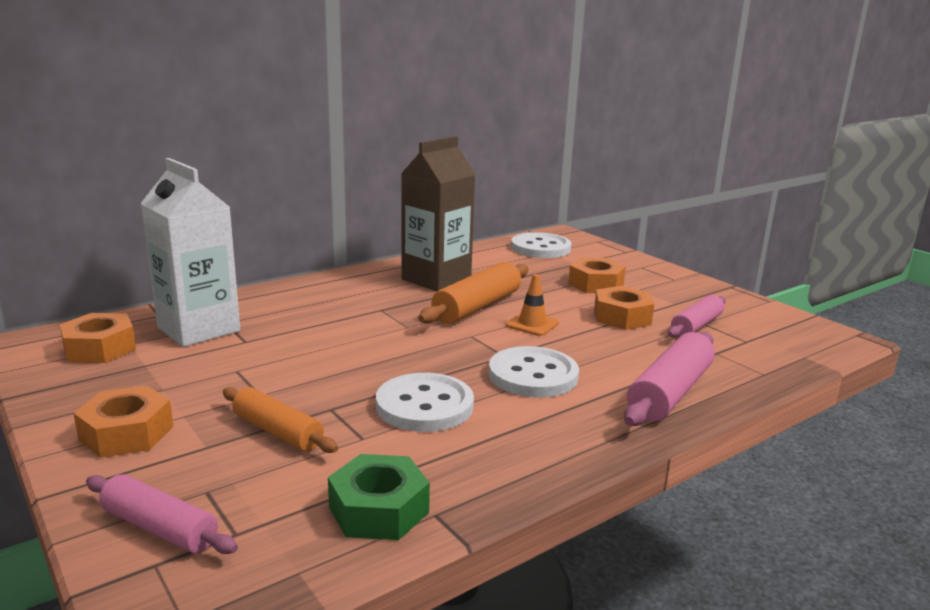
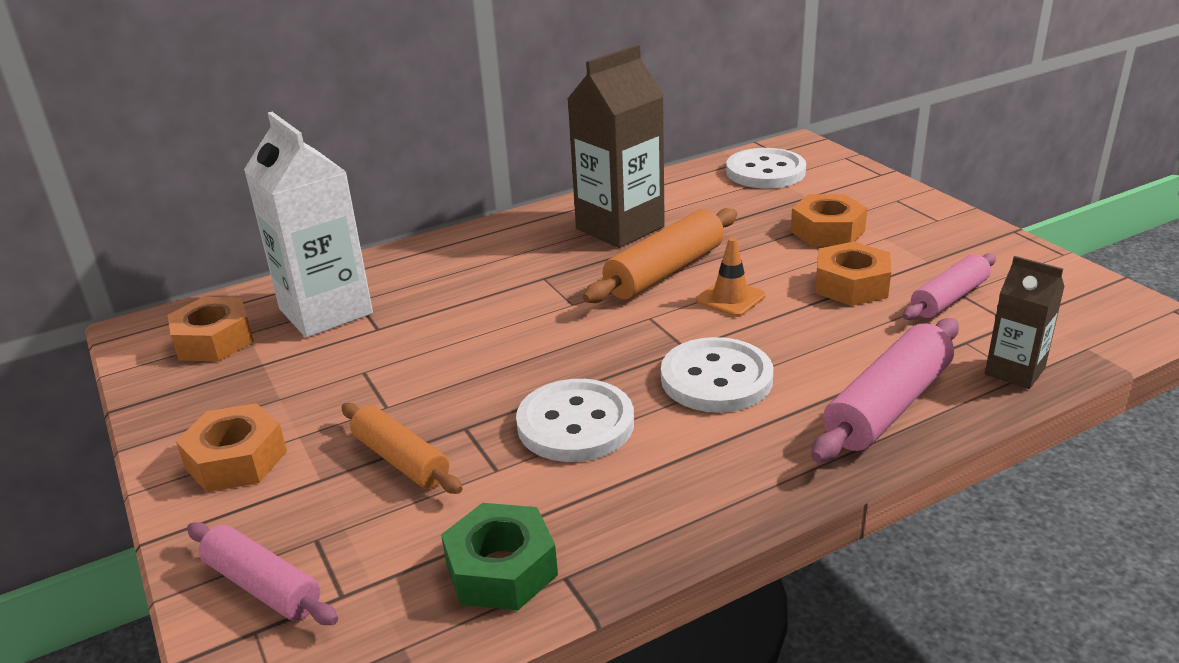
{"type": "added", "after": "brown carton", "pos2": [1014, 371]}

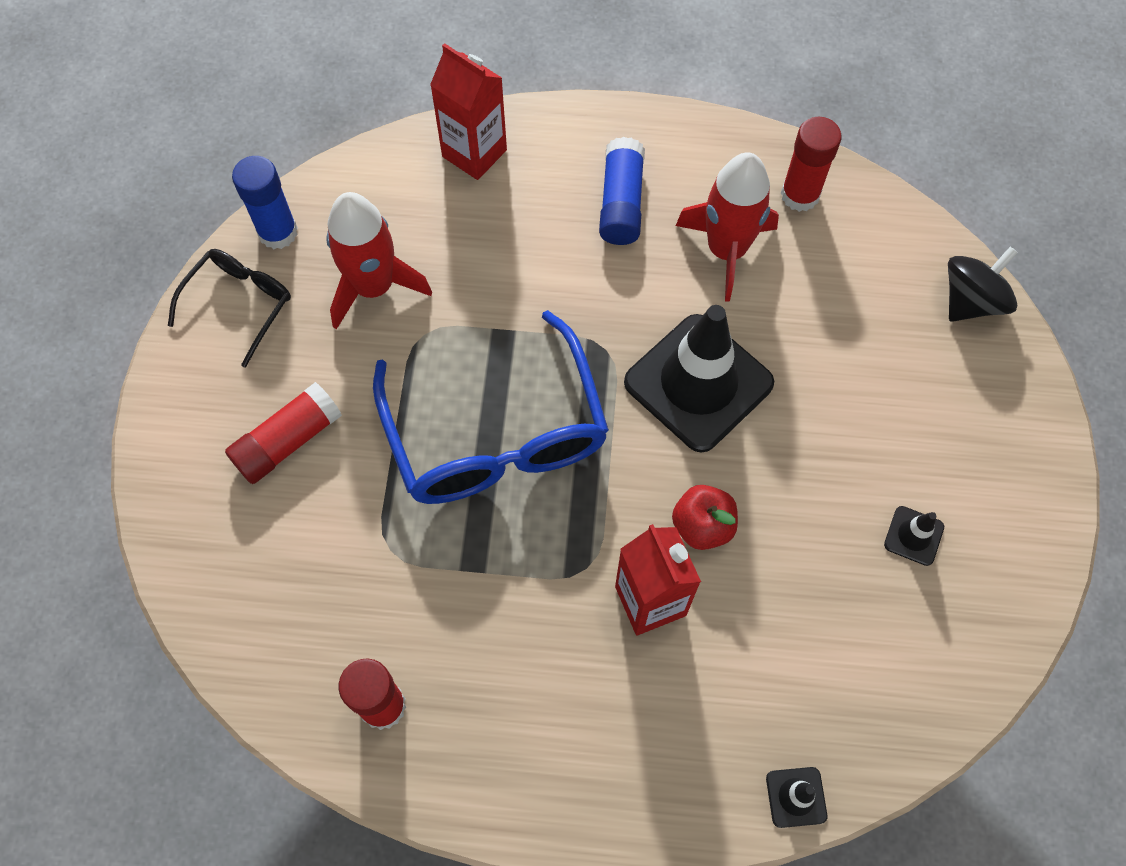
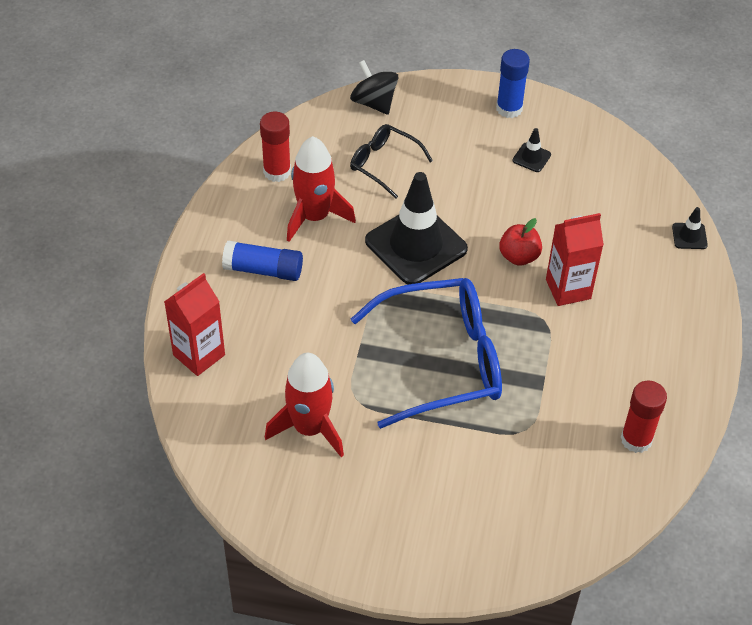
{"type": "moved", "before": "black glasses", "pos1": [240, 304], "pos2": [383, 164]}
{"type": "moved", "before": "blue glue stick", "pos1": [278, 232], "pos2": [509, 108]}
{"type": "removed", "before": "red glue stick", "pos1": [288, 441]}

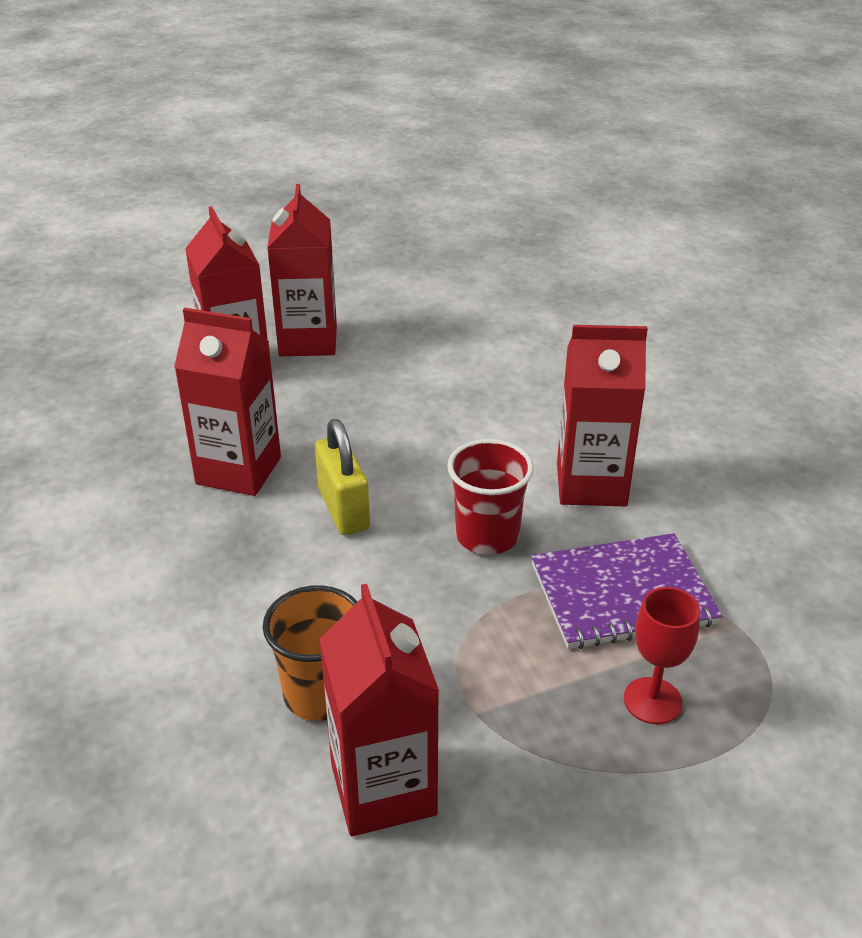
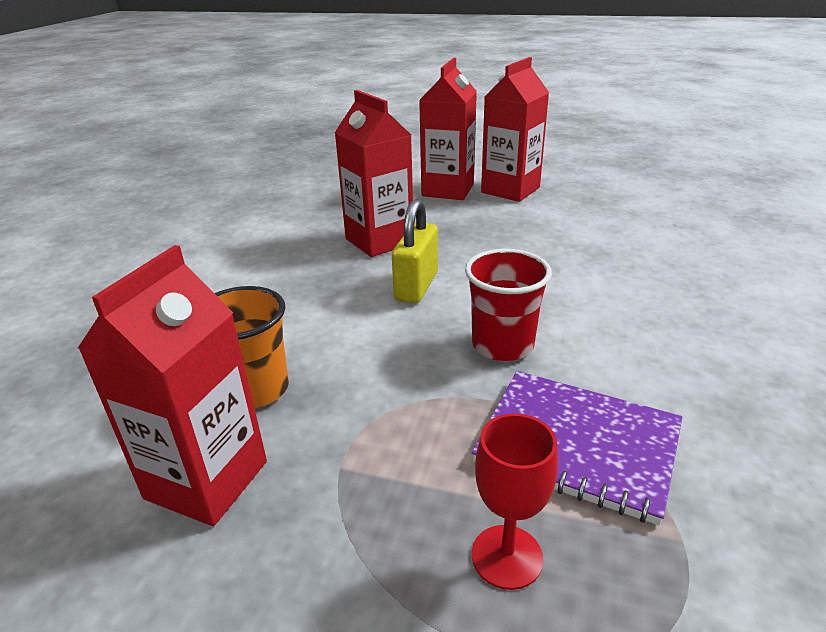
{"type": "removed", "before": "red carton", "pos1": [591, 484]}

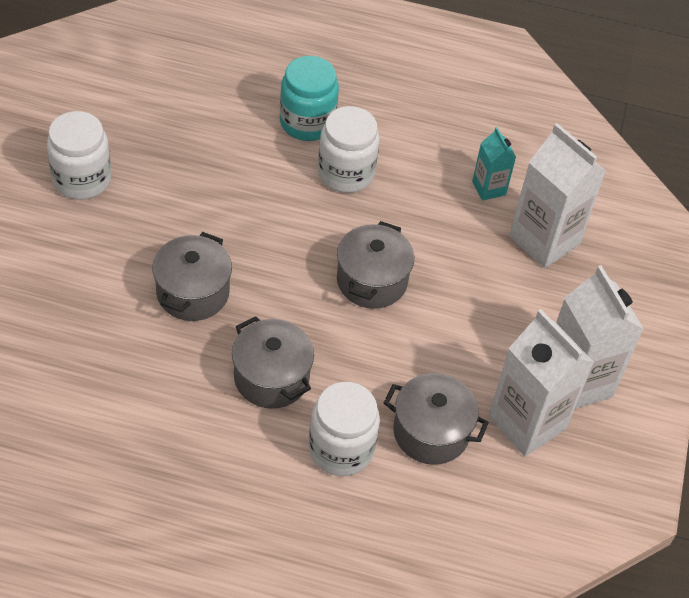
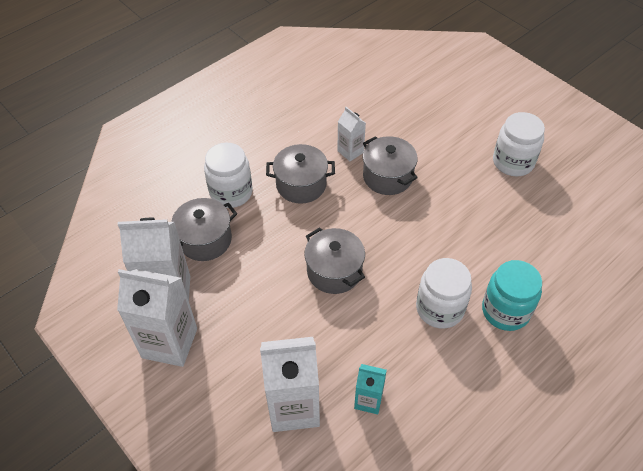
{"type": "added", "after": "white carton", "pos2": [350, 151]}

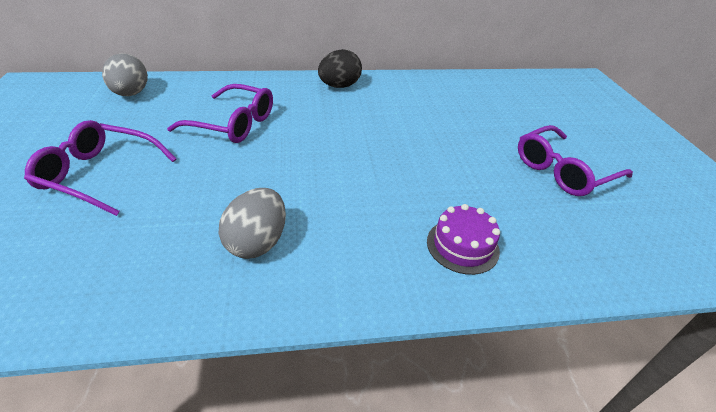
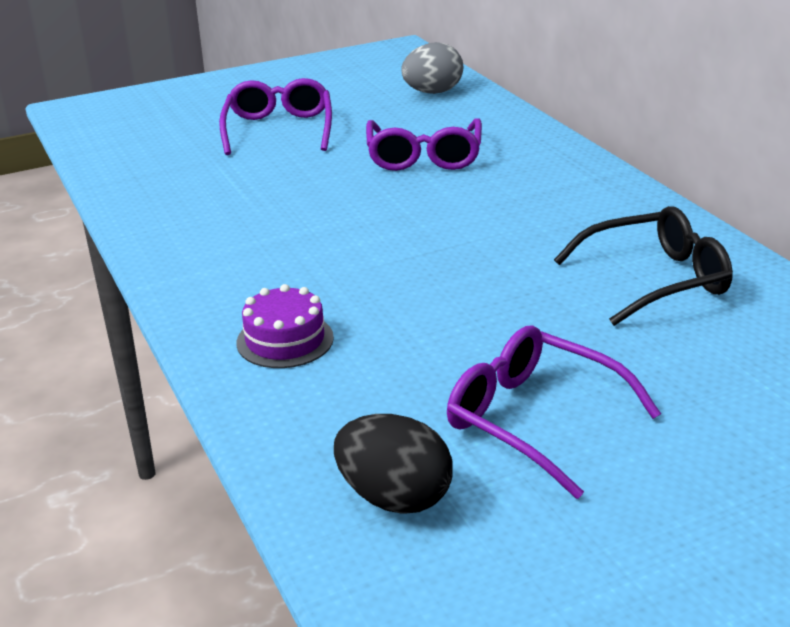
{"type": "moved", "before": "black egg", "pos1": [339, 86], "pos2": [394, 497]}
{"type": "added", "after": "black glasses", "pos2": [656, 279]}
{"type": "removed", "before": "grey egg", "pos1": [257, 242]}

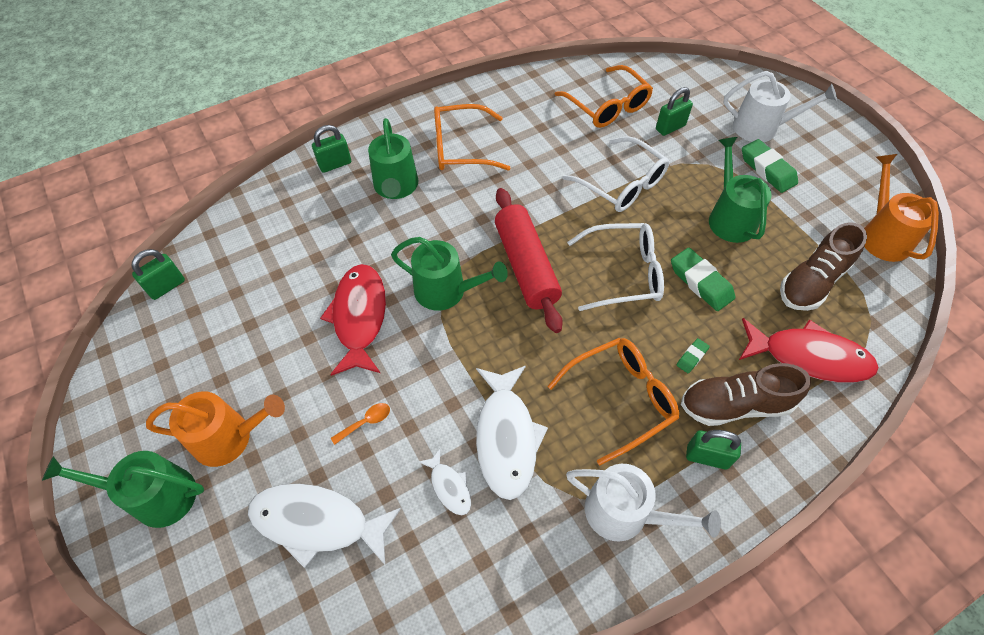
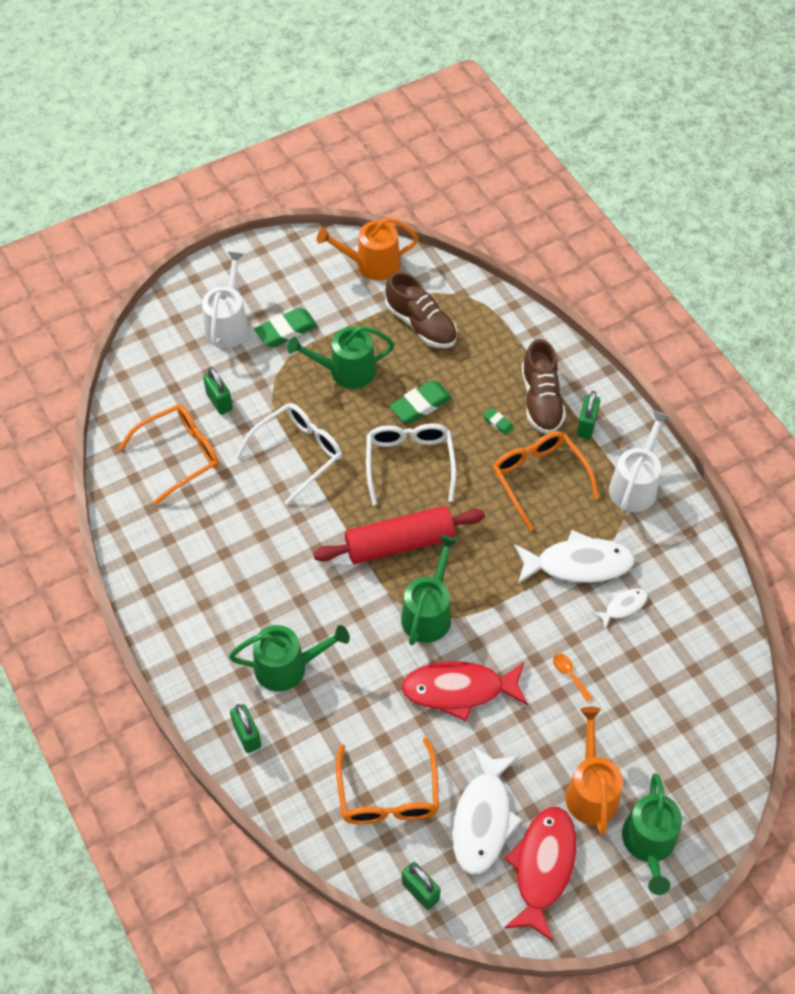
{"type": "moved", "before": "orange glasses", "pos1": [461, 148], "pos2": [388, 795]}
{"type": "moved", "before": "white fish", "pos1": [317, 522], "pos2": [483, 818]}
{"type": "moved", "before": "red fish", "pos1": [809, 357], "pos2": [543, 867]}

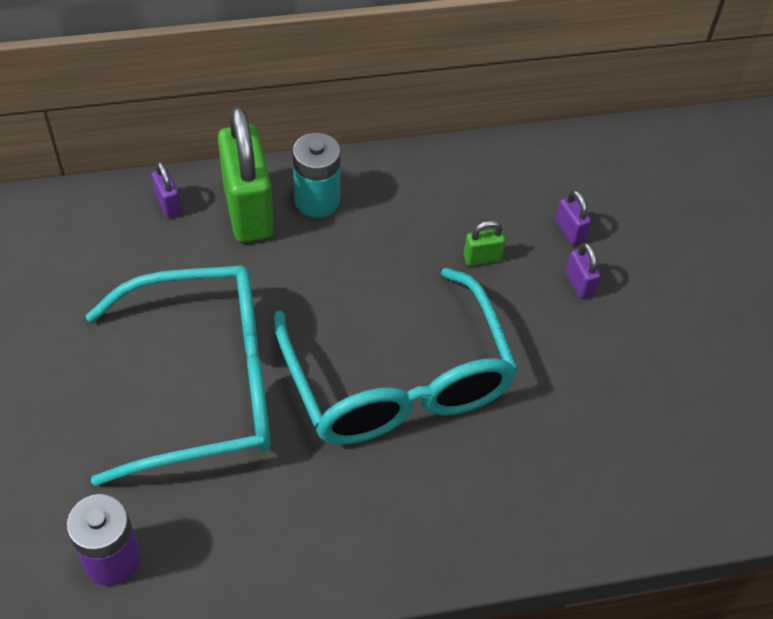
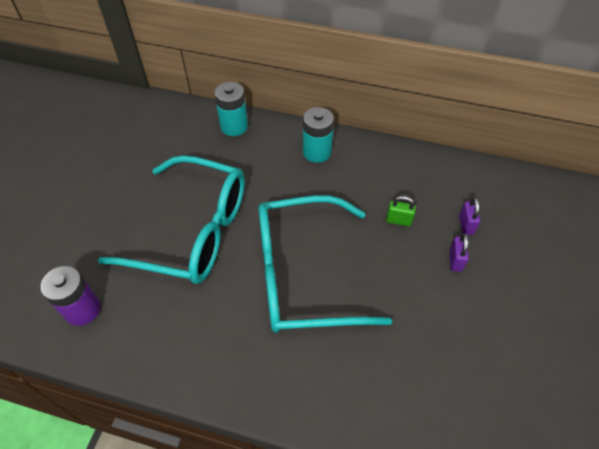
{"type": "replaced", "before": "purple padlock", "after": "turquoise battery", "pos1": [168, 204], "pos2": [234, 126]}
{"type": "turned", "before": "turquoise glasses", "pos1": [397, 380], "pos2": [304, 274], "turn": 75}
{"type": "removed", "before": "green padlock", "pos1": [248, 210]}

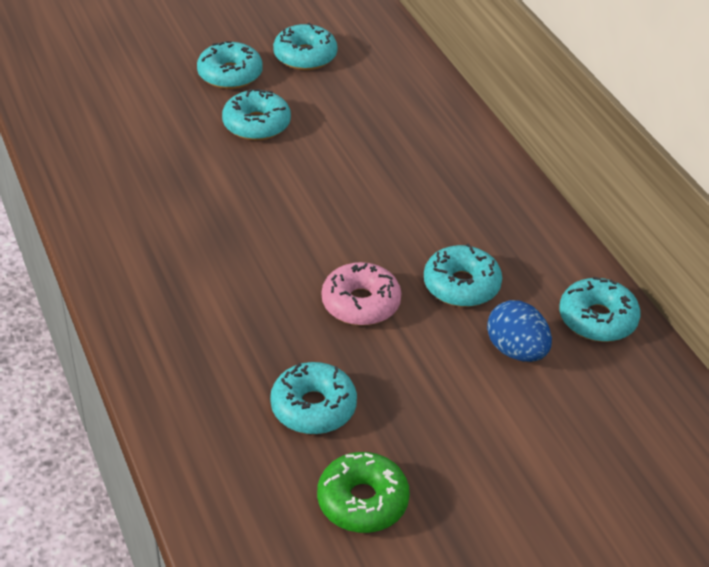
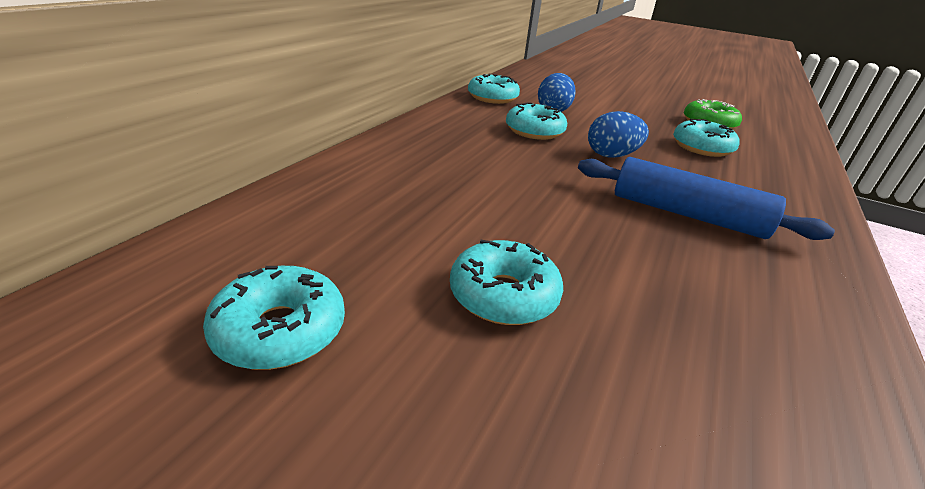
{"type": "added", "after": "blue rolling pin", "pos2": [687, 214]}
{"type": "replaced", "before": "pink donut", "after": "blue egg", "pos1": [361, 303], "pos2": [611, 155]}
{"type": "removed", "before": "turquoise donut", "pos1": [230, 74]}

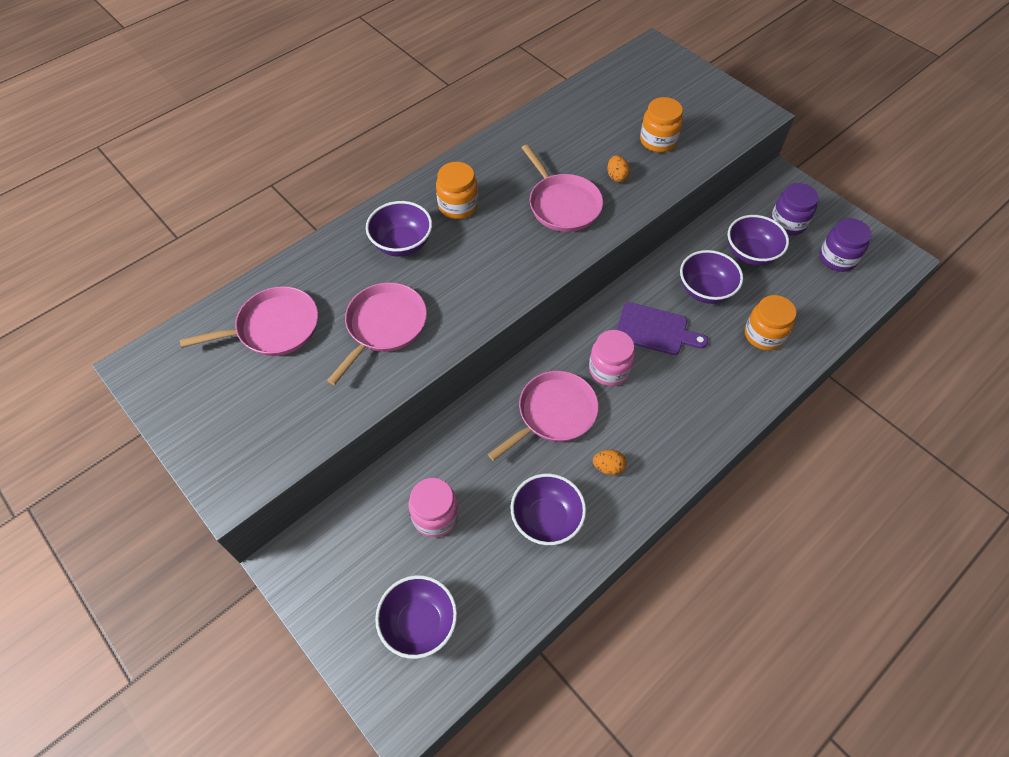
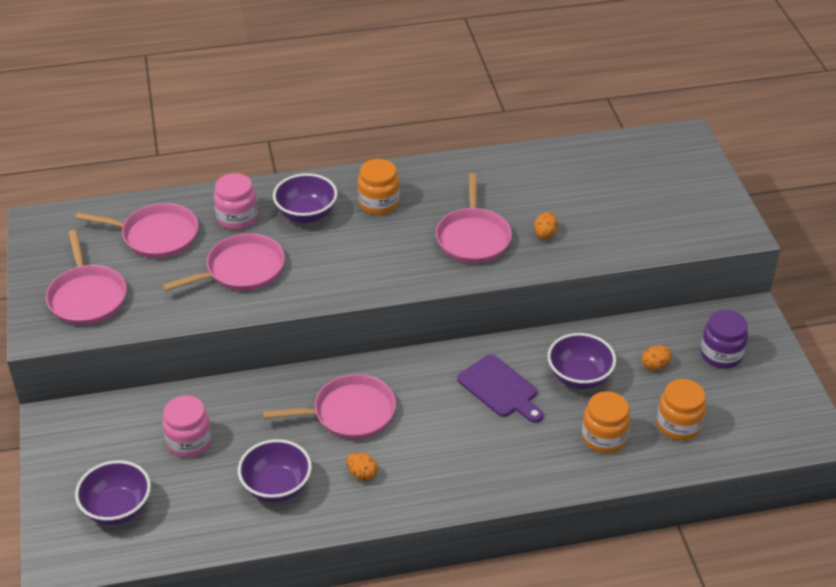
{"type": "added", "after": "pink pan", "pos2": [87, 297]}
{"type": "moved", "before": "pink jar", "pos1": [609, 369], "pos2": [237, 218]}
{"type": "replaced", "before": "purple bowl", "after": "orange egg", "pos1": [750, 254], "pos2": [655, 365]}
{"type": "moved", "before": "orange jar", "pos1": [658, 141], "pos2": [678, 425]}
{"type": "removed", "before": "purple jar", "pos1": [837, 258]}

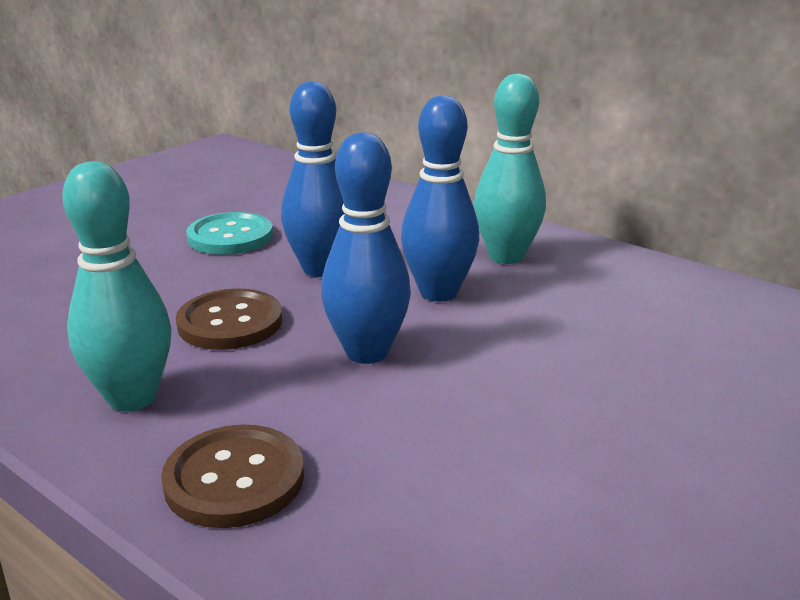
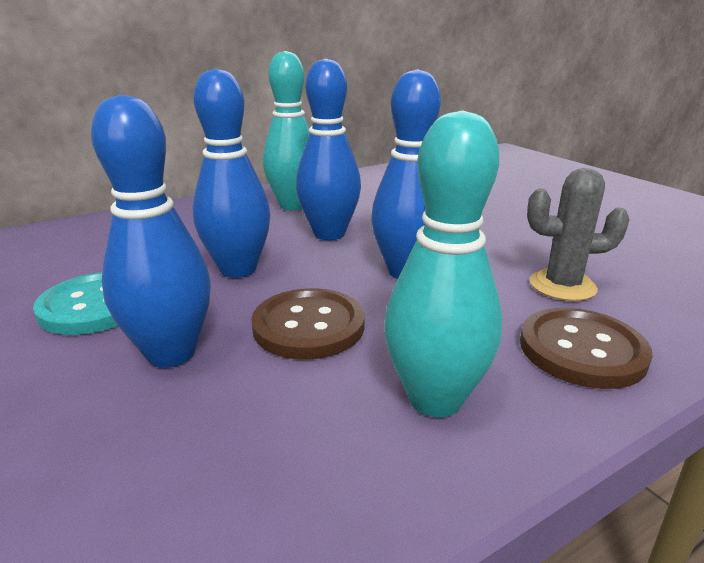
{"type": "added", "after": "blue bowling pin", "pos2": [171, 353]}
{"type": "added", "after": "grey cactus", "pos2": [562, 286]}

